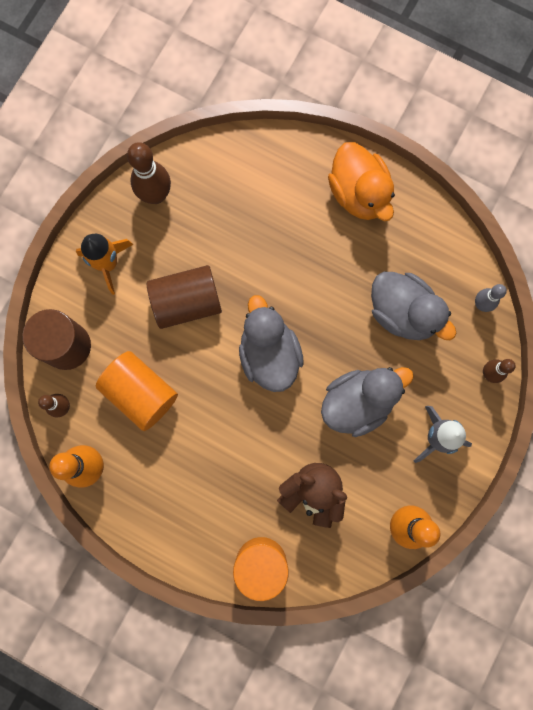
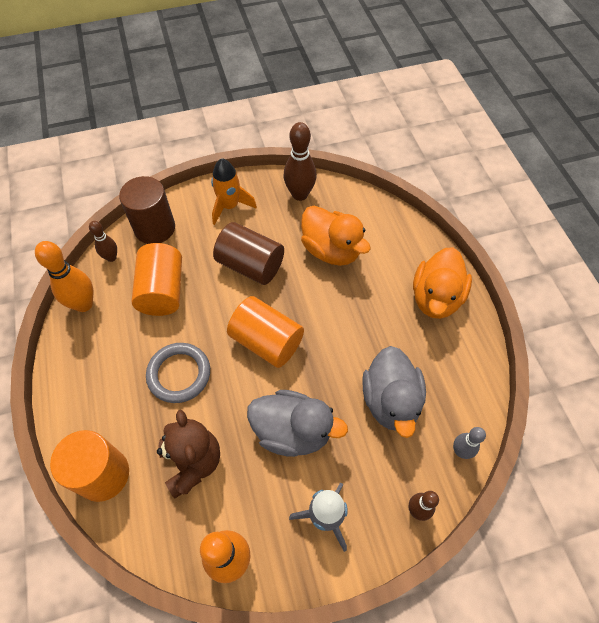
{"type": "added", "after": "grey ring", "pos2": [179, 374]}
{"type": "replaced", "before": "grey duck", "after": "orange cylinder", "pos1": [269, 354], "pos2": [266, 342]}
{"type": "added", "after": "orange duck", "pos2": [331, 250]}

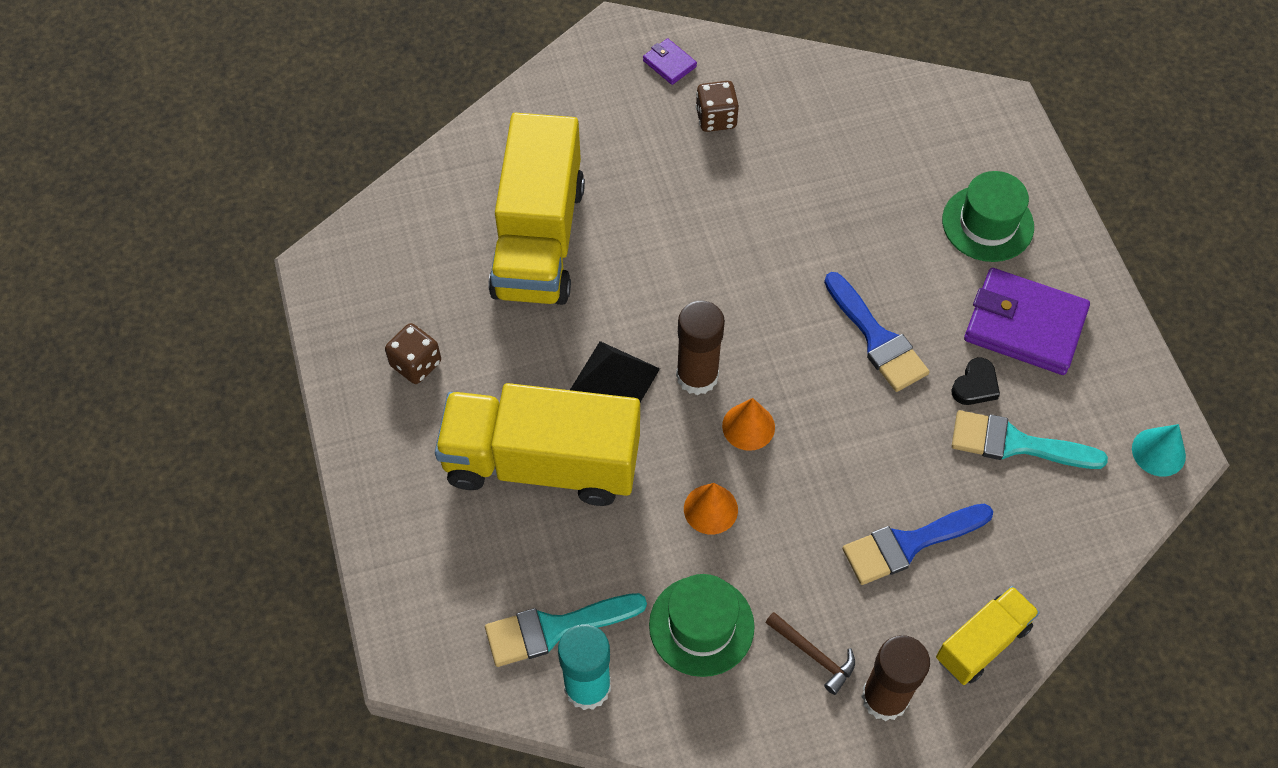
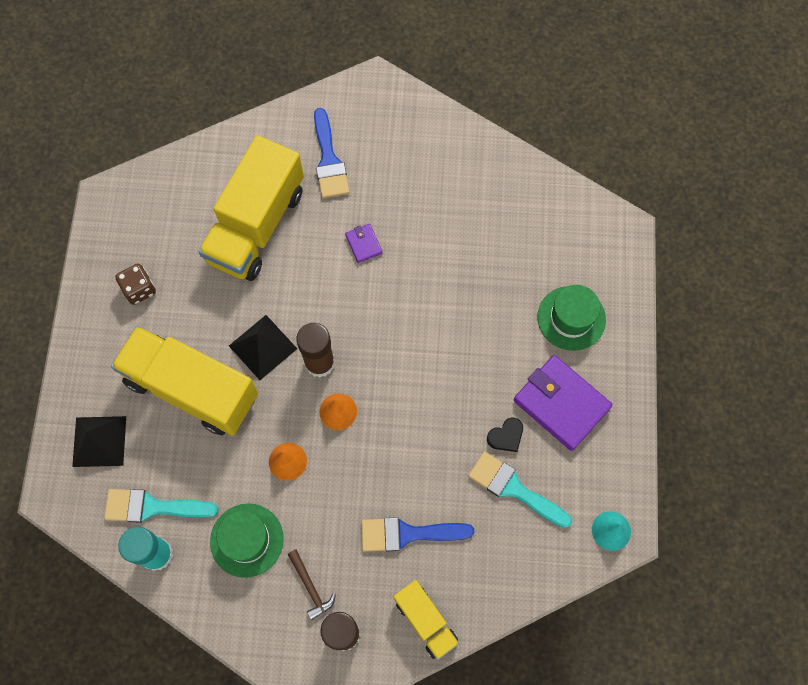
{"type": "added", "after": "black pyramid", "pos2": [99, 441]}
{"type": "moved", "before": "blue brush", "pos1": [877, 339], "pos2": [329, 160]}
{"type": "moved", "before": "purple wallet", "pos1": [669, 64], "pos2": [363, 244]}
{"type": "turned", "before": "yellow truck", "pos1": [982, 643], "pos2": [425, 621], "turn": 75}
{"type": "removed", "before": "brown dice", "pos1": [716, 118]}

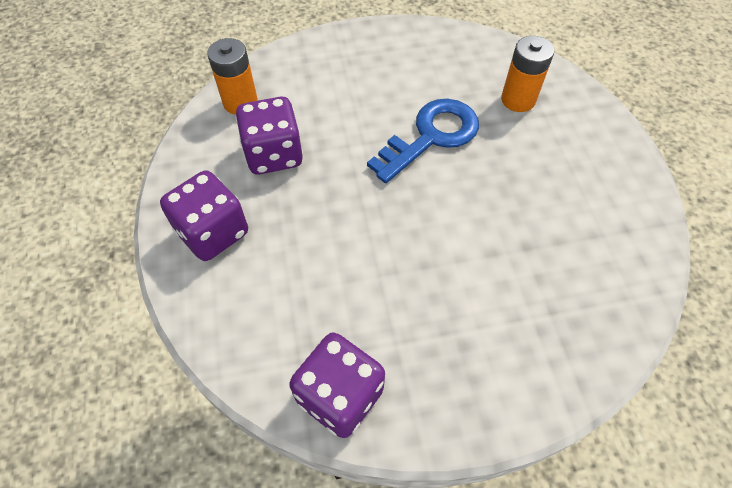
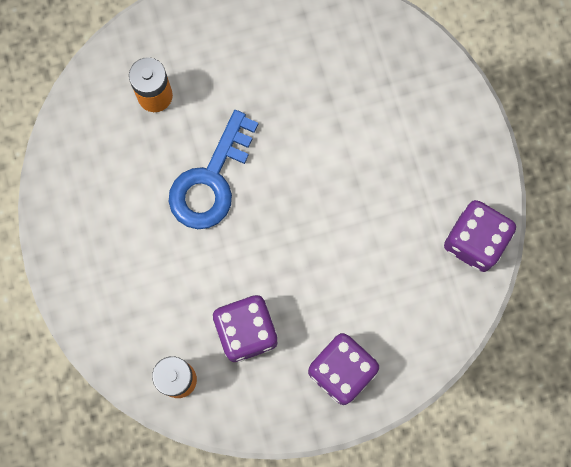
{"type": "turned", "before": "blue key", "pos1": [431, 136], "pos2": [211, 180], "turn": -105}

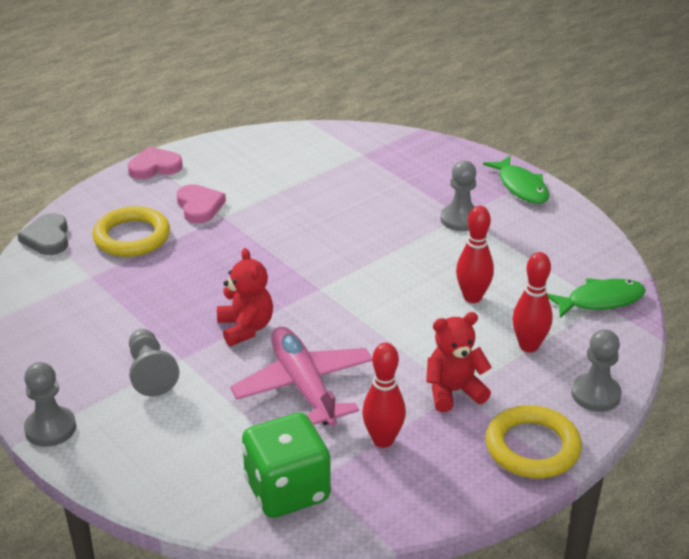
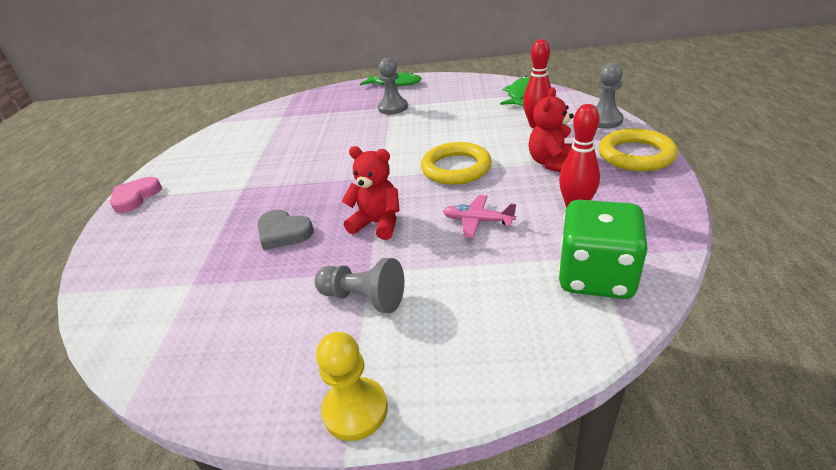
{"type": "moved", "before": "grey heart", "pos1": [47, 238], "pos2": [283, 232]}
{"type": "recoloured", "before": "grey pawn", "after": "yellow pawn", "pos1": [50, 428], "pos2": [355, 410]}
{"type": "moved", "before": "yellow ring", "pos1": [132, 237], "pos2": [456, 168]}
{"type": "resized", "before": "pink plane", "pos1": [303, 386], "pos2": [477, 221], "scale": 0.53}
{"type": "removed", "before": "pink heart", "pos1": [199, 206]}
{"type": "removed", "before": "red bowling pin", "pos1": [472, 297]}

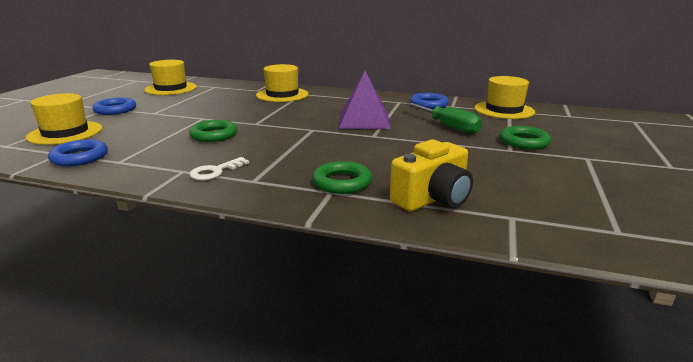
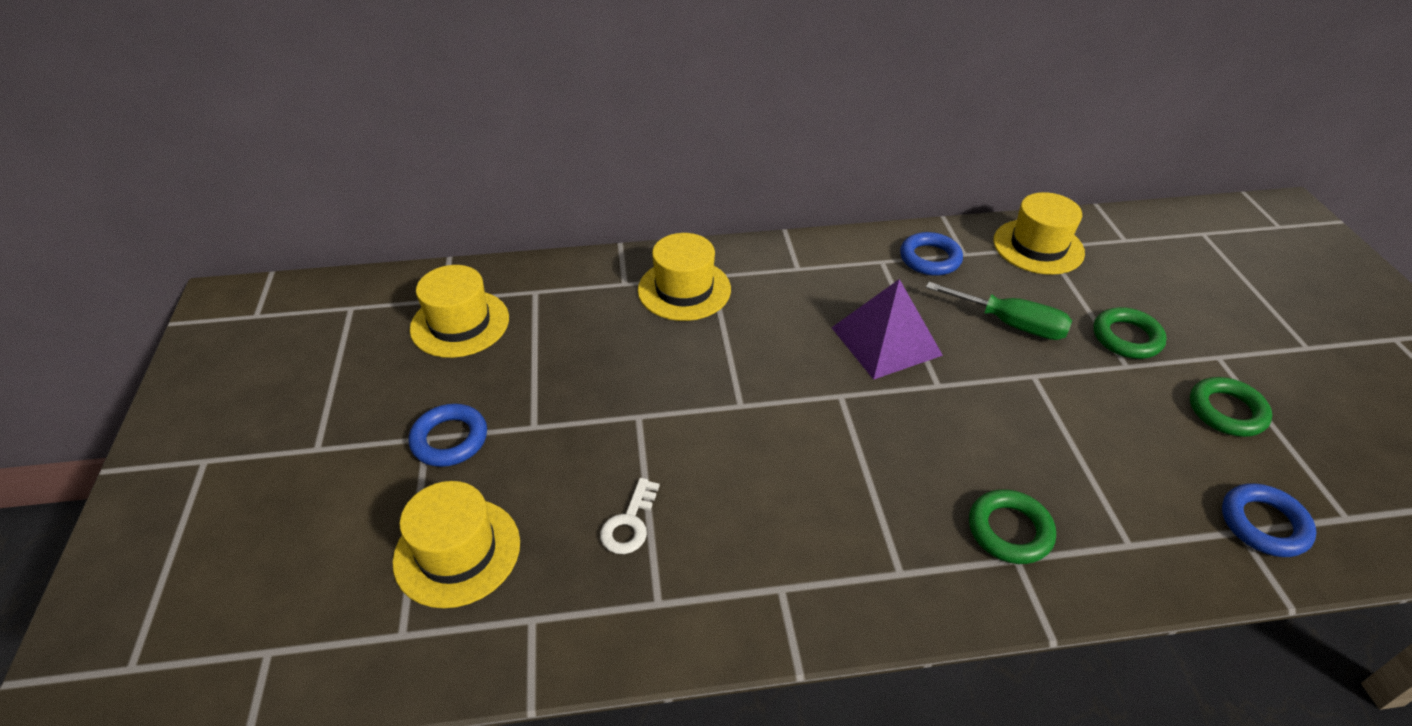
{"type": "moved", "before": "white key", "pos1": [215, 171], "pos2": [629, 523]}
{"type": "moved", "before": "green ring", "pos1": [214, 135], "pos2": [1226, 411]}
{"type": "moved", "before": "blue ring", "pos1": [80, 157], "pos2": [1263, 524]}
{"type": "removed", "before": "yellow camera", "pos1": [433, 199]}

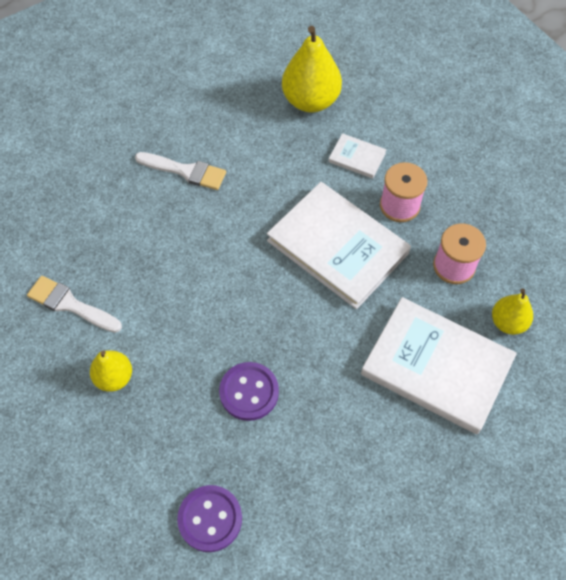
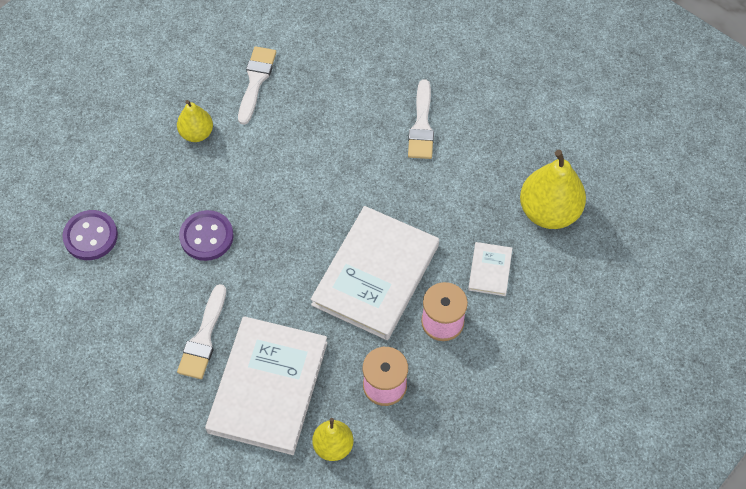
{"type": "added", "after": "white brush", "pos2": [203, 338]}

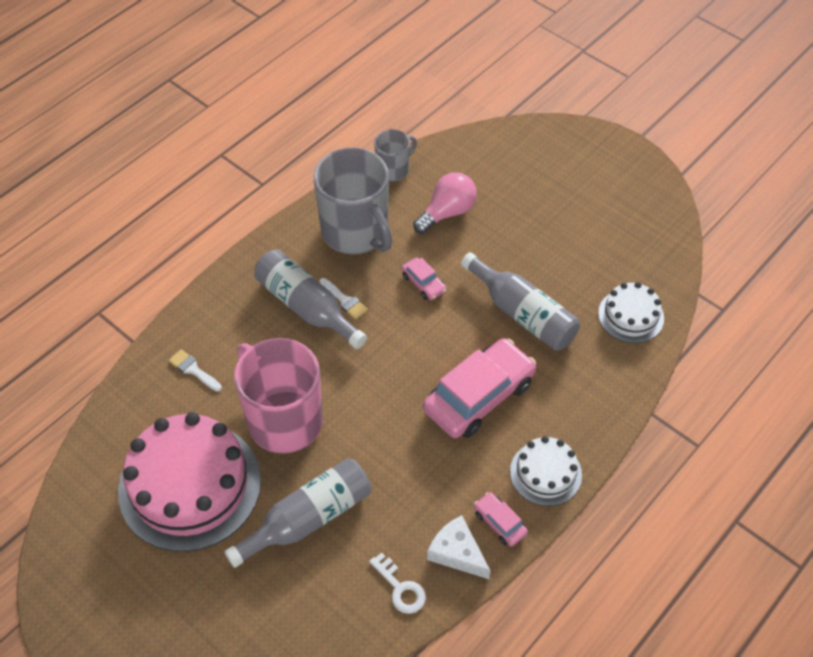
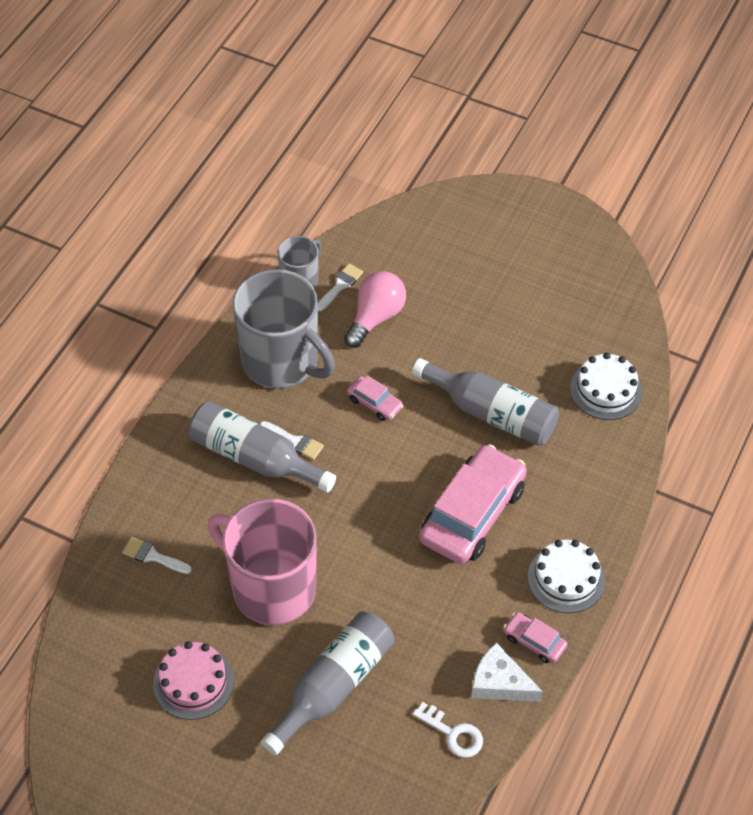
{"type": "resized", "before": "pink cake", "pos1": [189, 485], "pos2": [193, 682], "scale": 0.51}
{"type": "added", "after": "white brush", "pos2": [340, 285]}

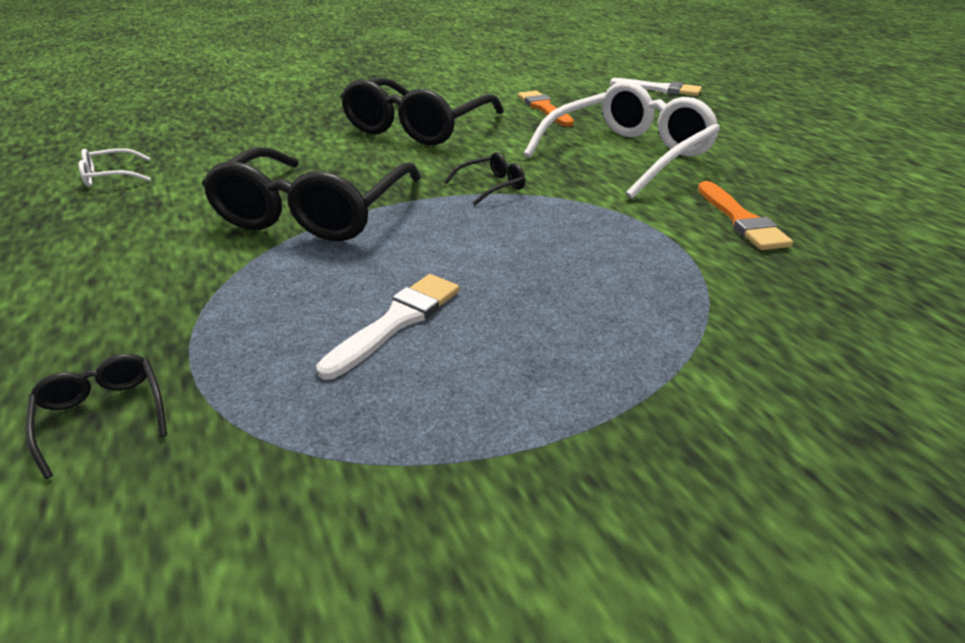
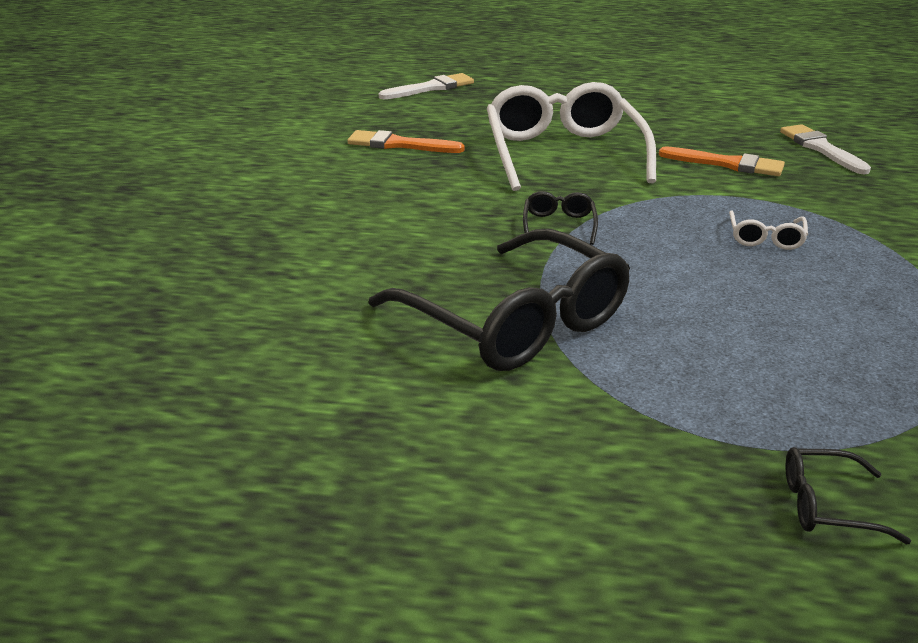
{"type": "moved", "before": "white glasses", "pos1": [111, 176], "pos2": [765, 238]}
{"type": "moved", "before": "white brush", "pos1": [397, 321], "pos2": [821, 148]}
{"type": "removed", "before": "black glasses", "pos1": [418, 127]}

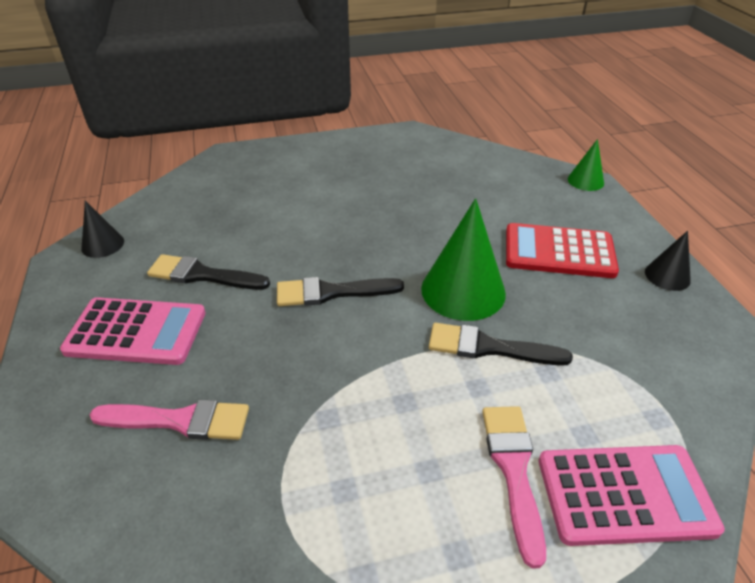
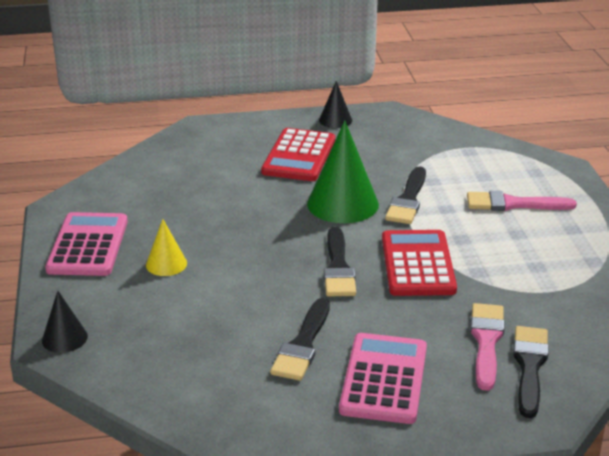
{"type": "moved", "before": "black cone", "pos1": [102, 244], "pos2": [64, 338]}
{"type": "moved", "before": "pink calculator", "pos1": [625, 495], "pos2": [88, 245]}
{"type": "added", "after": "yellow cone", "pos2": [166, 264]}
{"type": "added", "after": "red calculator", "pos2": [418, 264]}
{"type": "added", "after": "black brush", "pos2": [529, 366]}
{"type": "removed", "before": "green cone", "pos1": [585, 181]}

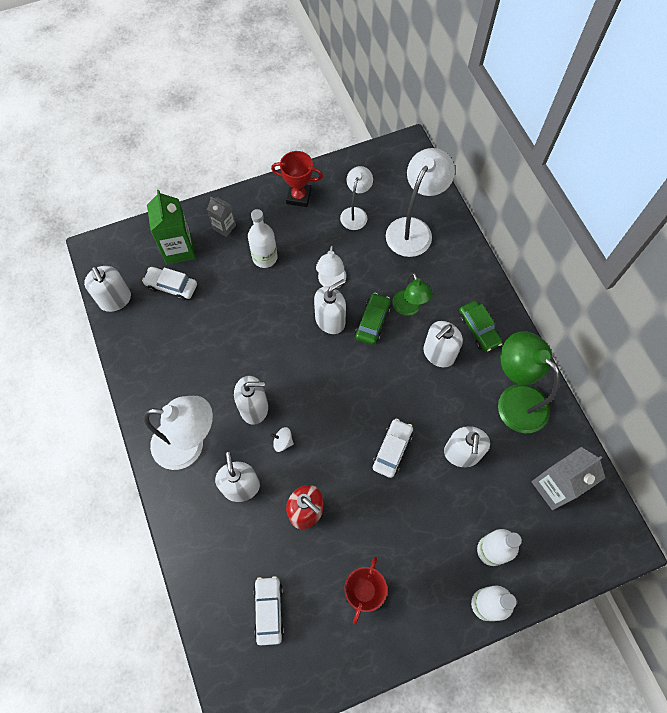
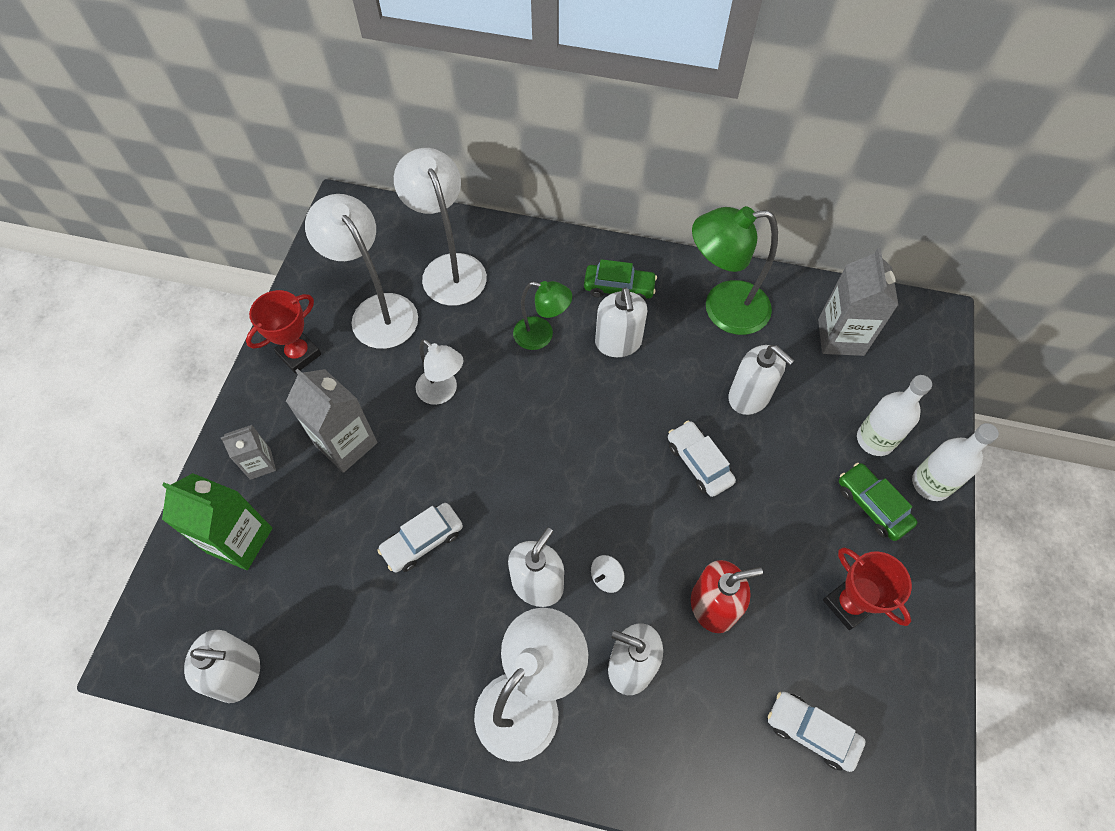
{"type": "replaced", "before": "white bottle", "after": "grey carton", "pos1": [265, 257], "pos2": [346, 444]}
{"type": "resized", "before": "white lamp", "pos1": [355, 213], "pos2": [377, 311], "scale": 1.68}
{"type": "moved", "before": "white car", "pos1": [171, 286], "pos2": [422, 541]}
{"type": "moved", "before": "green car", "pos1": [372, 322], "pos2": [872, 505]}
{"type": "removed", "before": "white soap dispenser", "pos1": [330, 320]}

